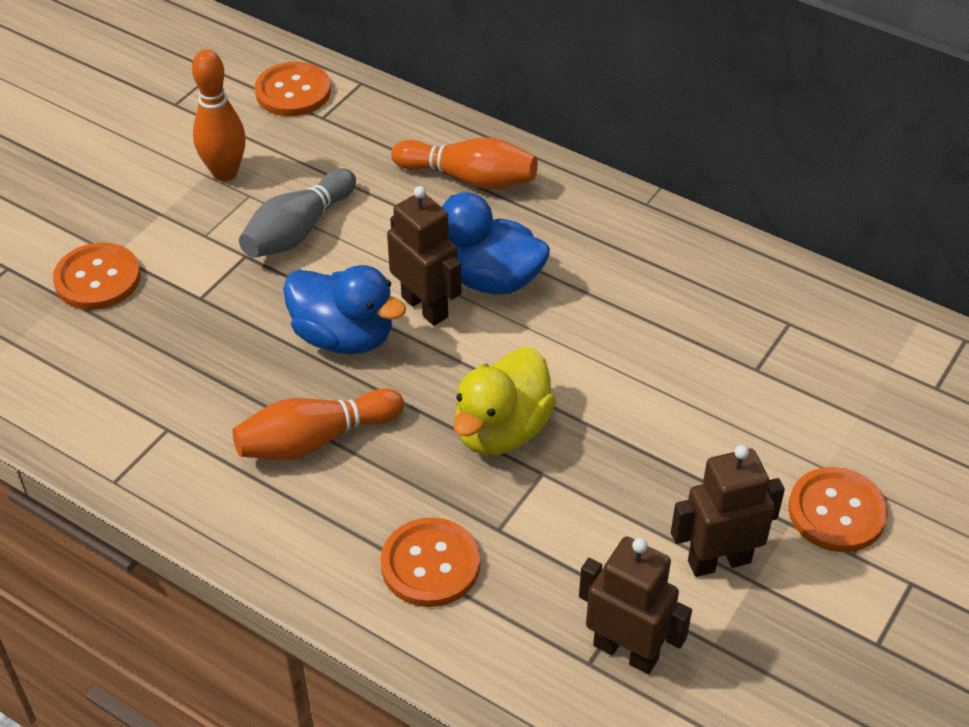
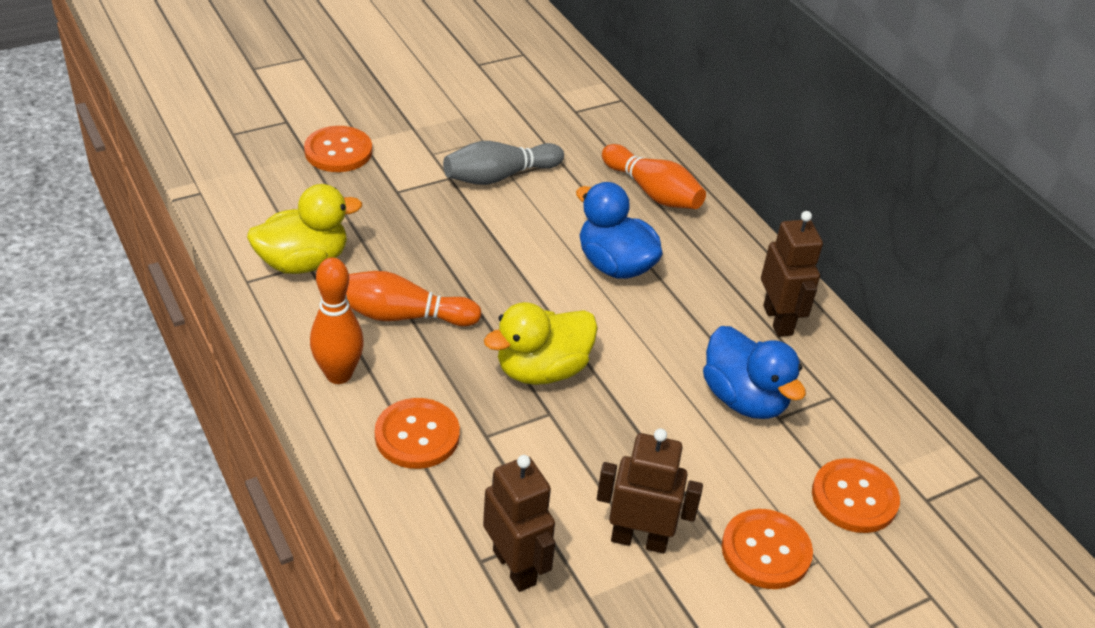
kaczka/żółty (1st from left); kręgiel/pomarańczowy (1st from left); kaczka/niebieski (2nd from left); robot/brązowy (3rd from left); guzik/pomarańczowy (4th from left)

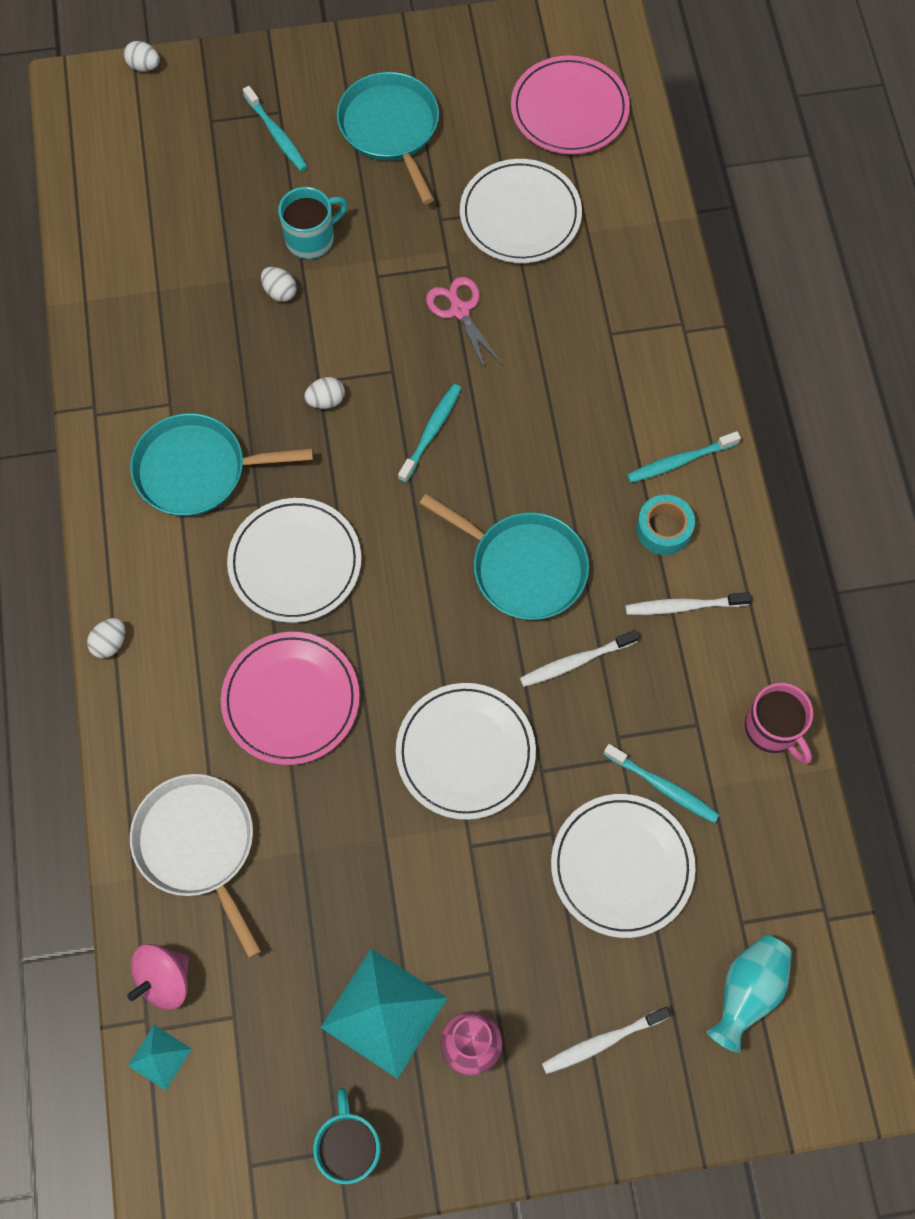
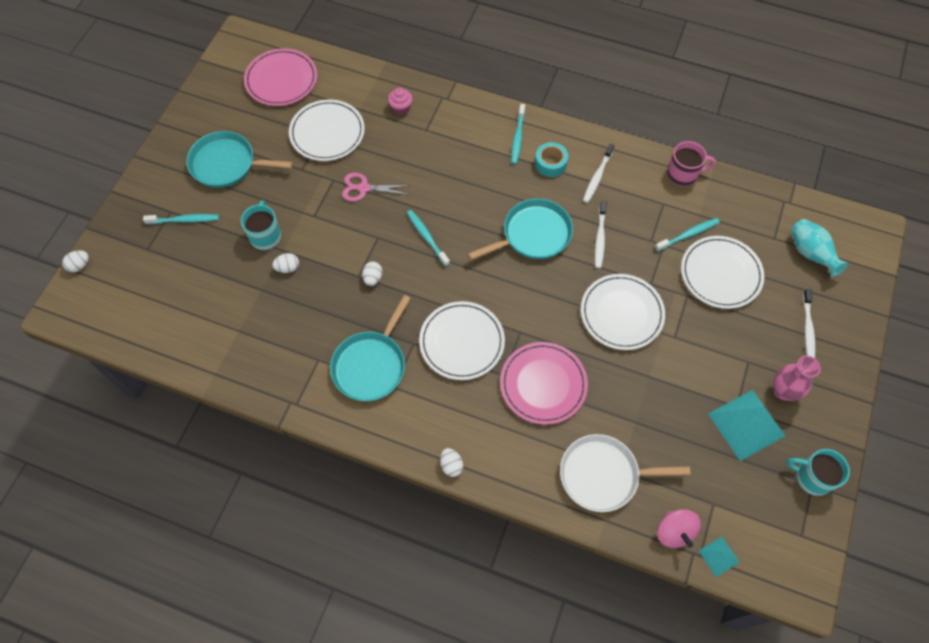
muffinka/różowy

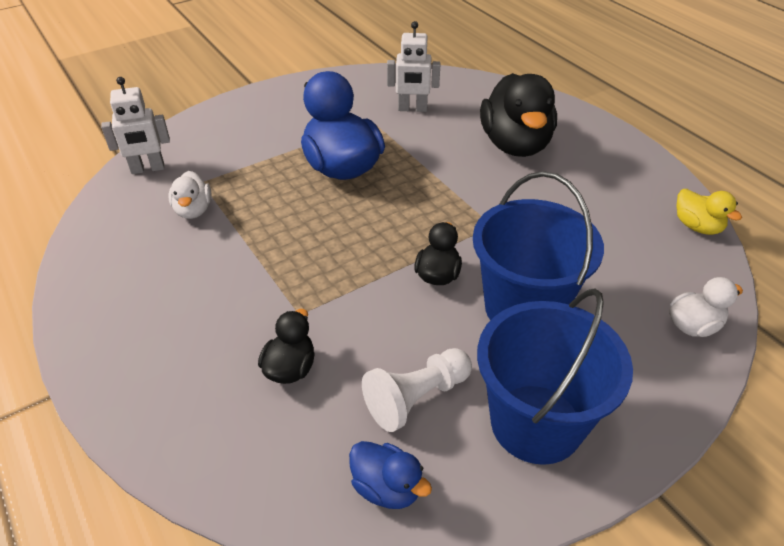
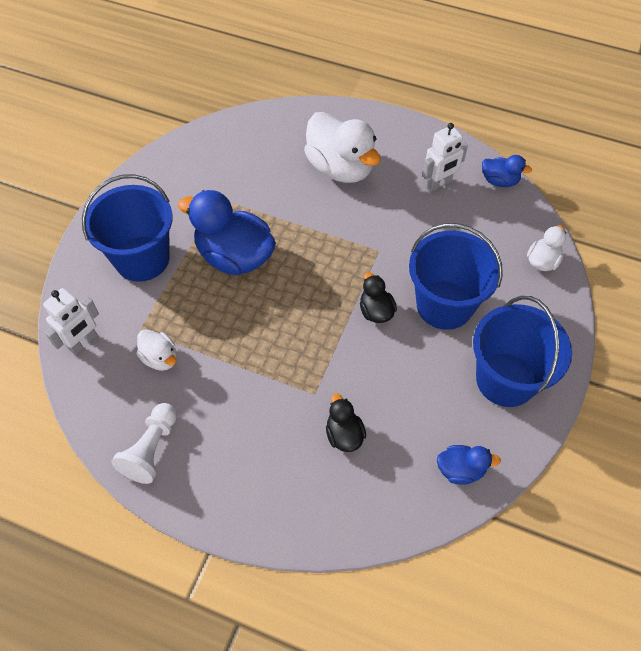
wiadro/niebieski (1st from left); pionek/biały; kaczka/biały (2nd from left); robot/biały (2nd from left); kaczka/niebieski (3rd from left)

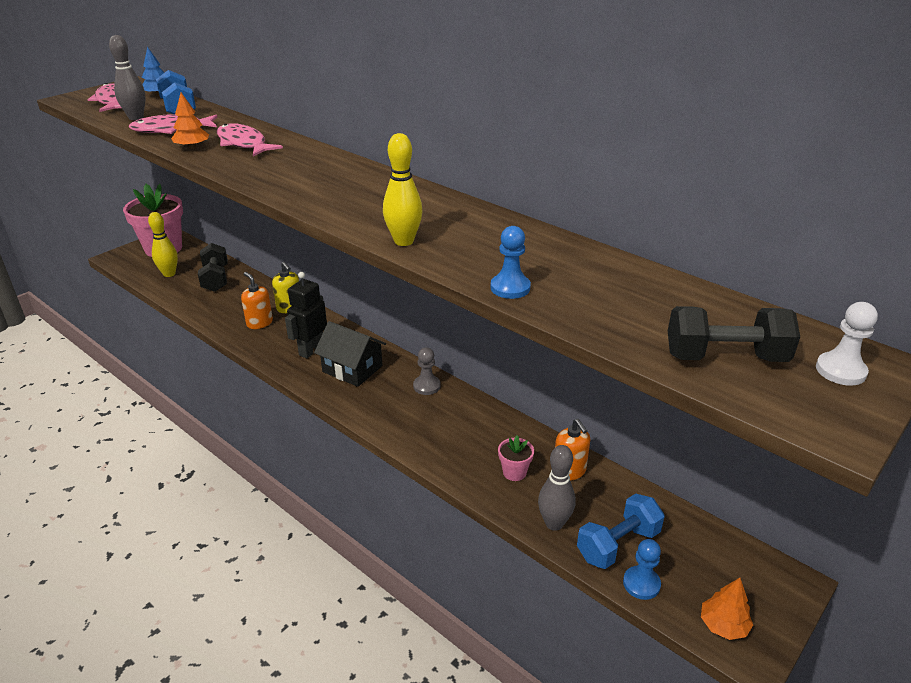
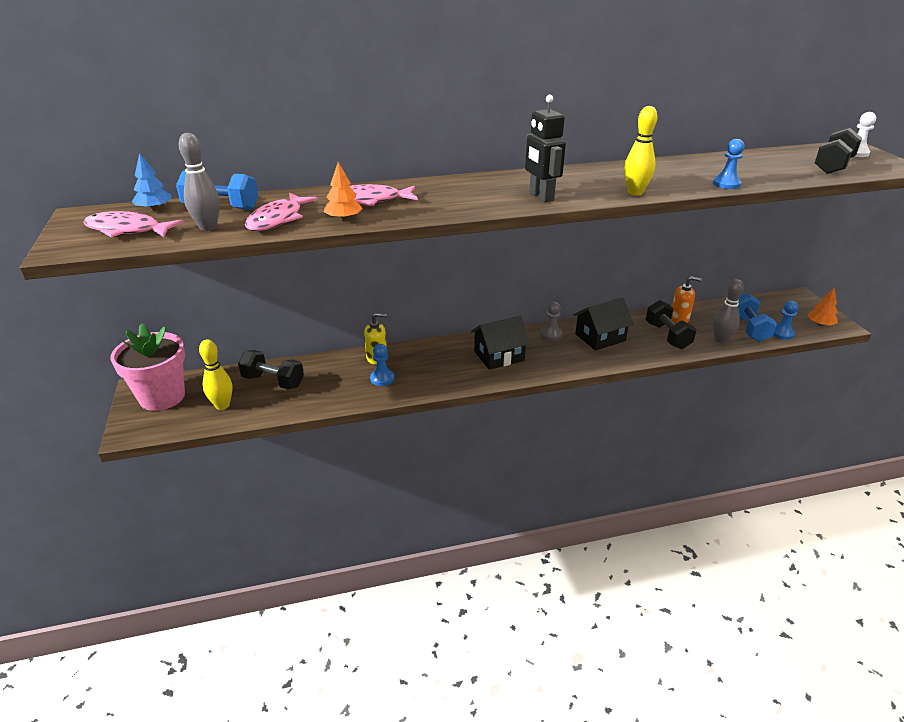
pionek/niebieski (1st from left); robot/czarny; domek/czarny (2nd from left); hantel/czarny (2nd from left)

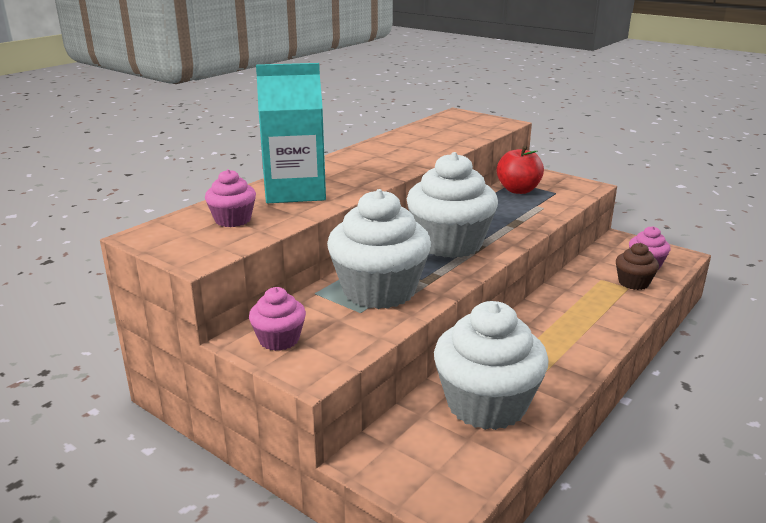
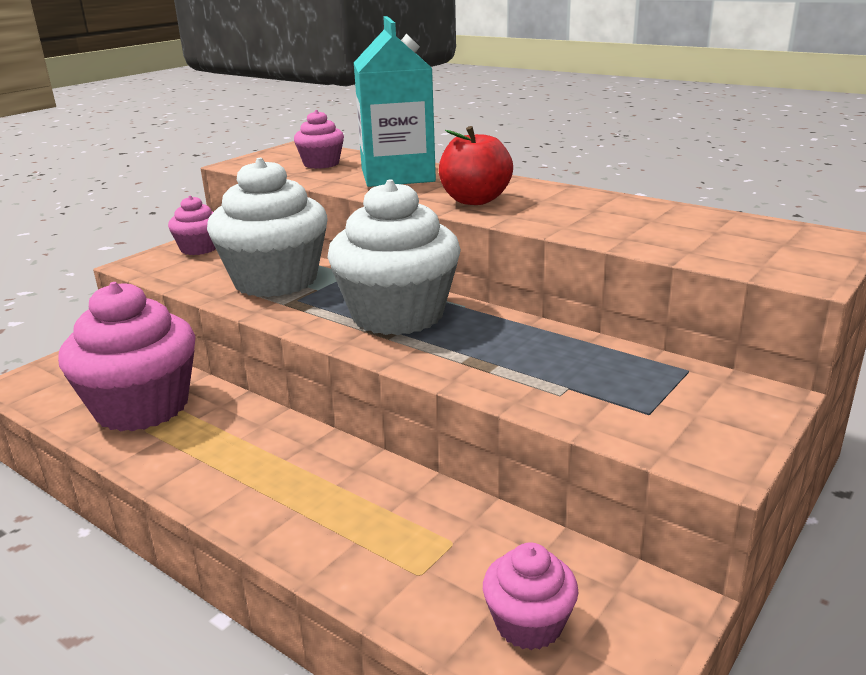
muffinka/różowy (1st from left); jabłko/czerwony; muffinka/brązowy

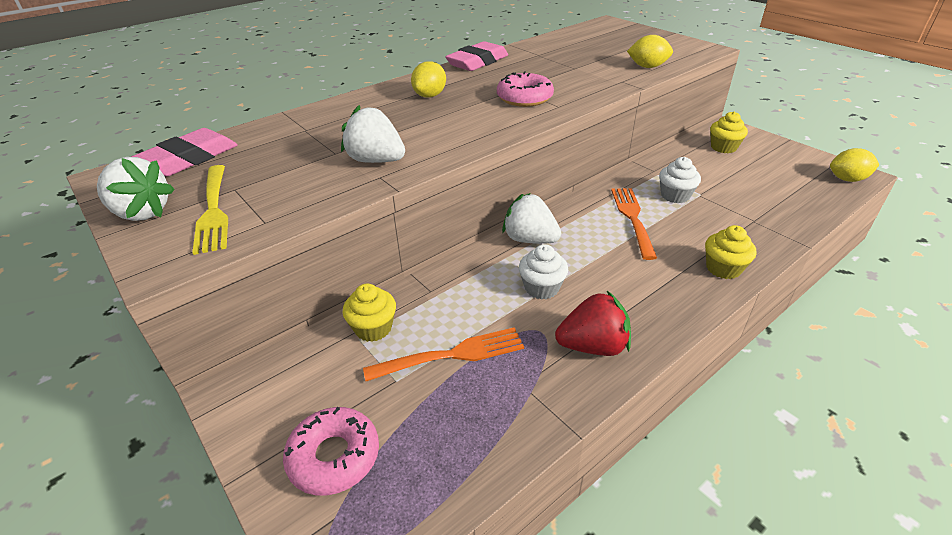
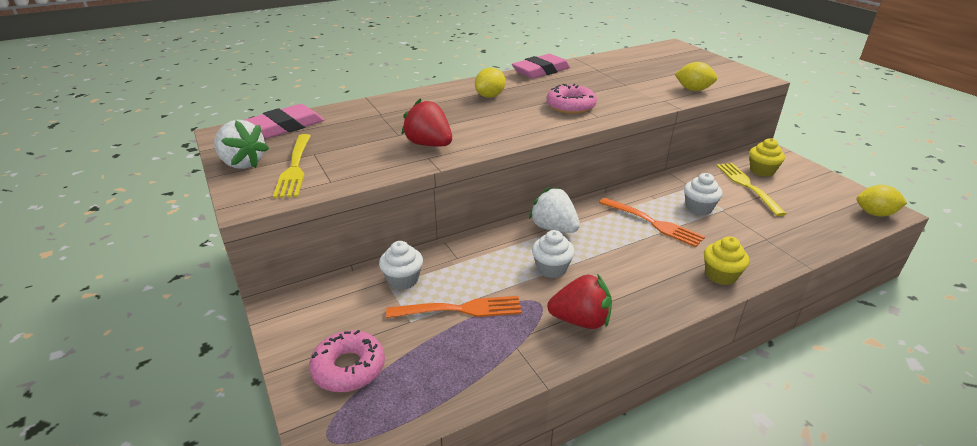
muffinka/biały (1st from left); truskawka/czerwony (1st from left); widelec/pomarańczowy (2nd from left); widelec/żółty (2nd from left)

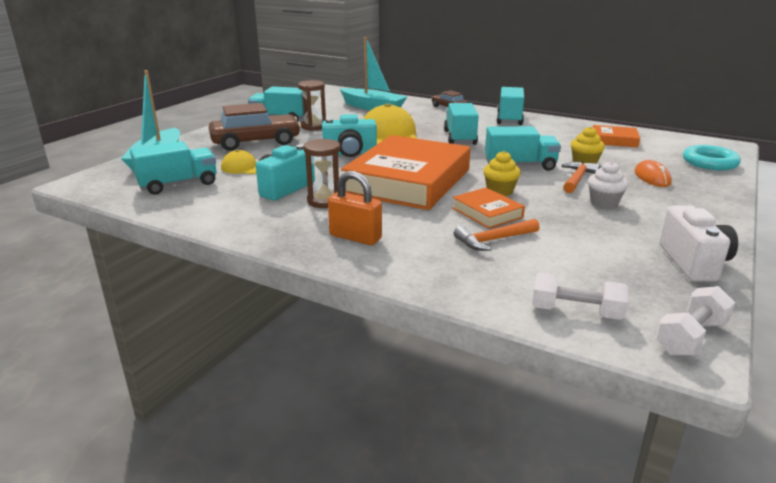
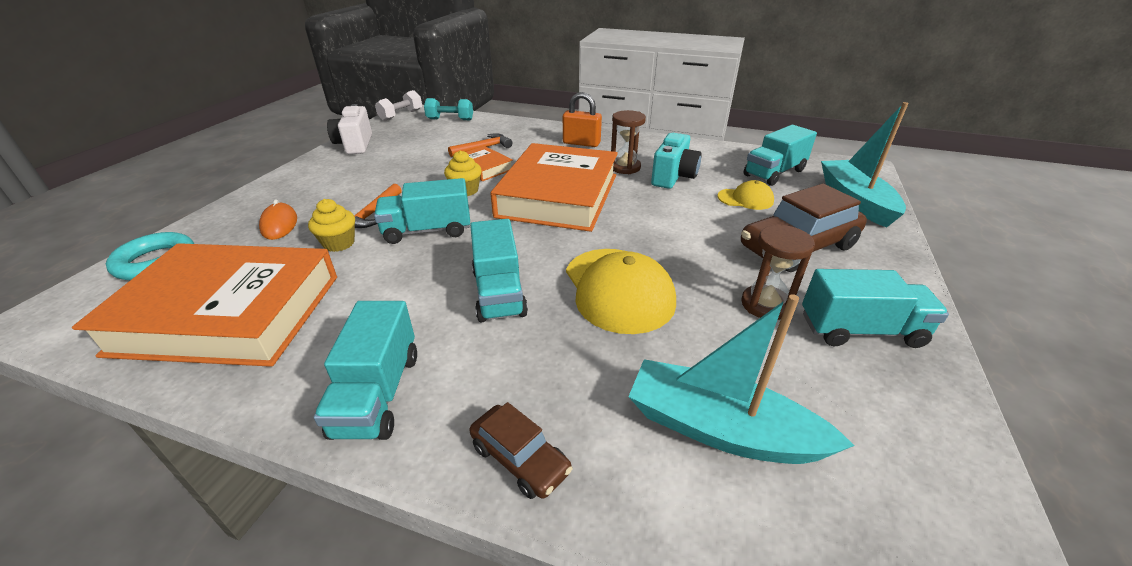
książka/pomarańczowy (1st from left); hantel/turkusowy; aparat fotograficzny/turkusowy (2nd from left in the first image); muffinka/biały

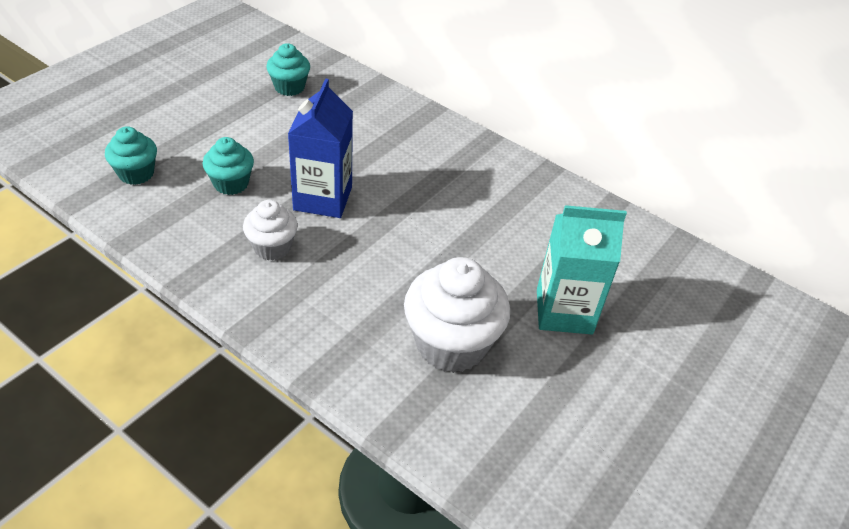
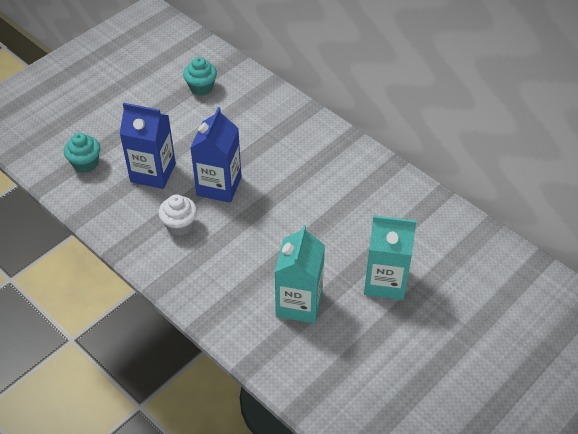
karton mleka/niebieski (1st from left); karton mleka/turkusowy (1st from left)

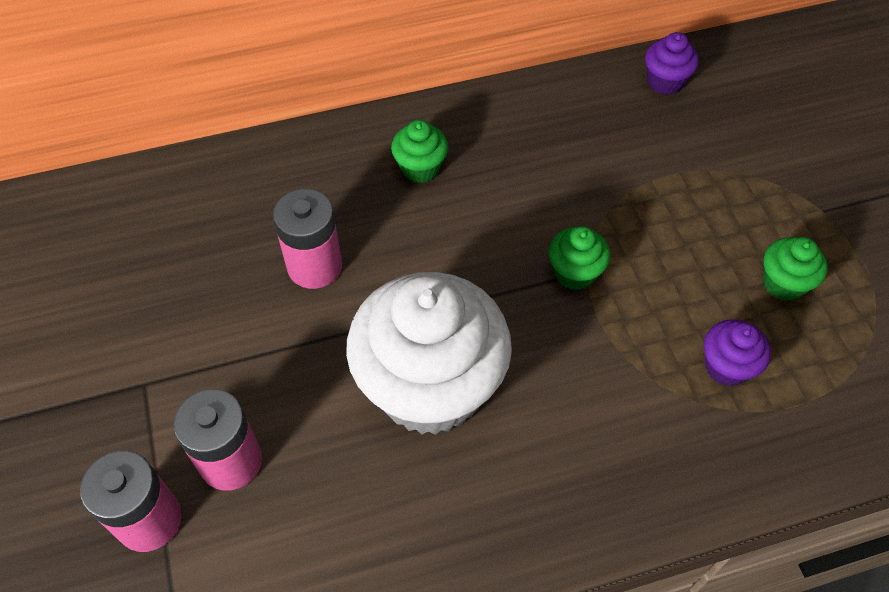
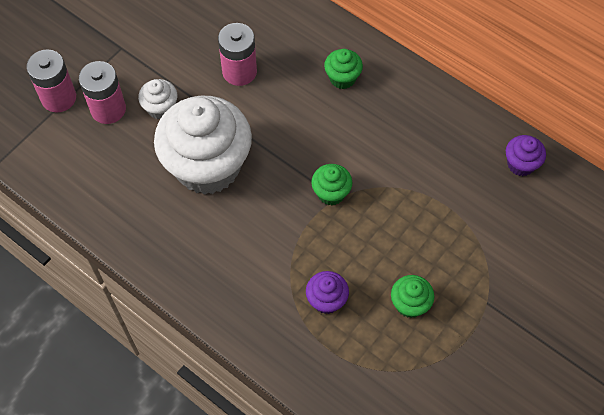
muffinka/biały (1st from left)

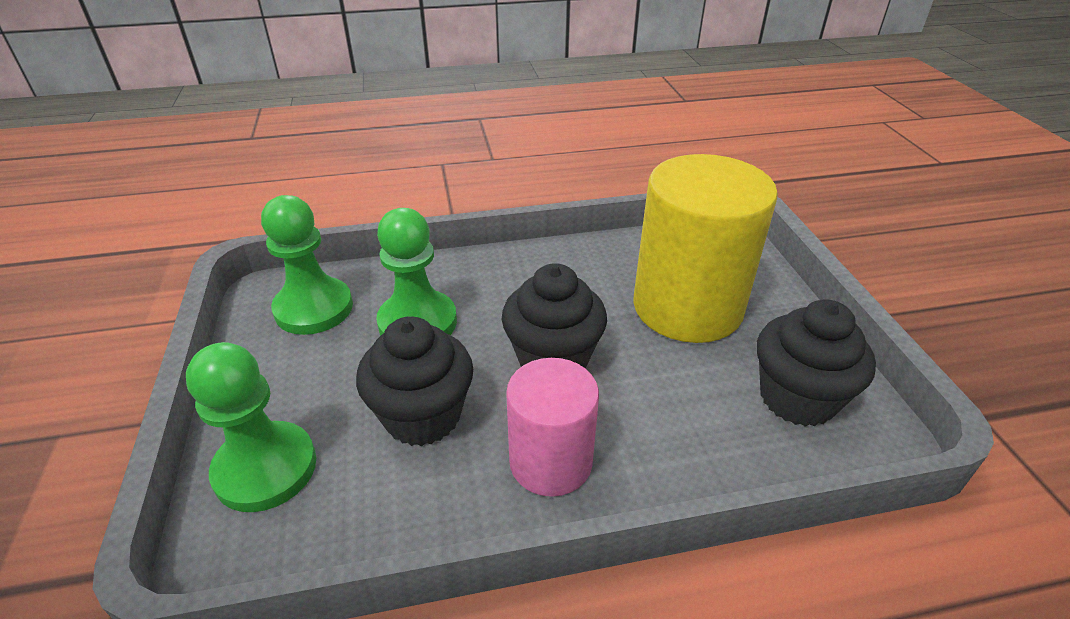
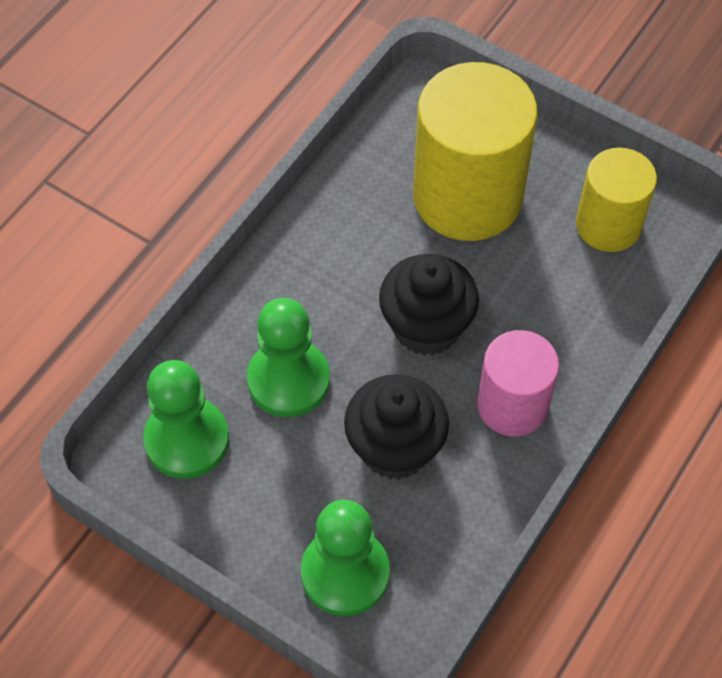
walec/żółty (2nd from left)

